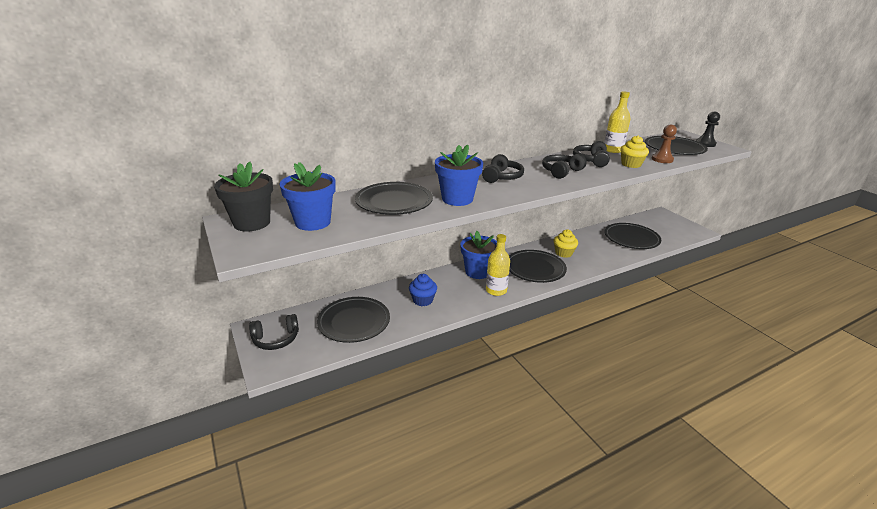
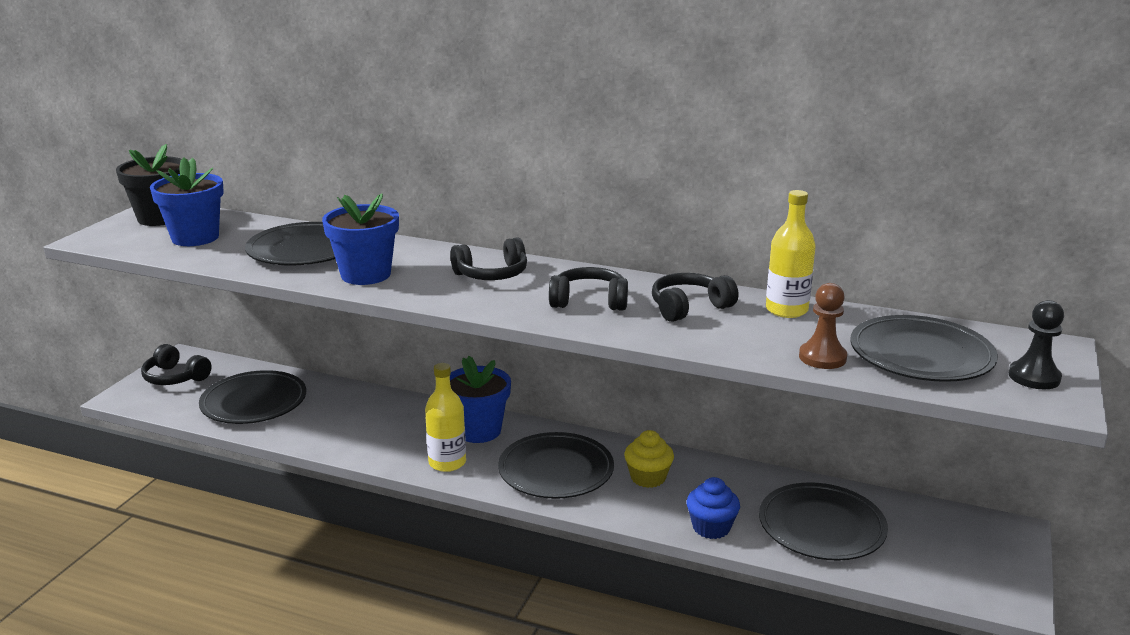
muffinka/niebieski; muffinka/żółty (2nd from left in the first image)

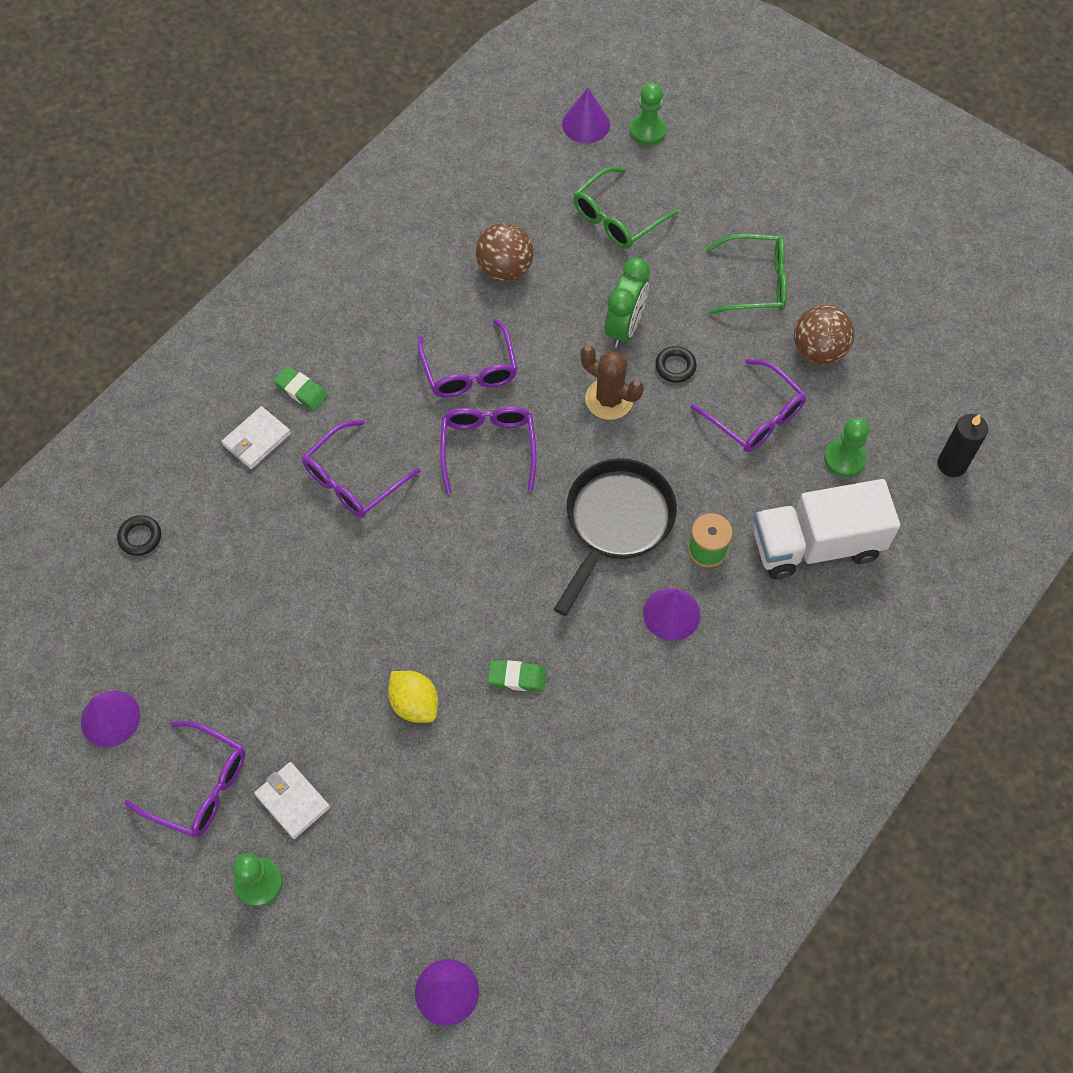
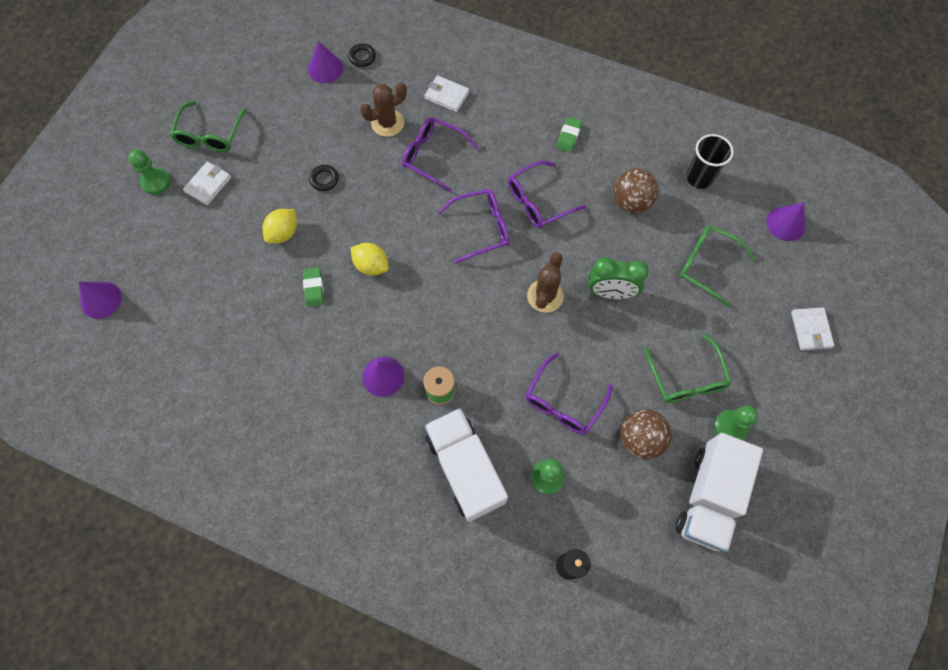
okulary/zielony (1st from left); stożek/fioletowy (2nd from left); pierścień/czarny (1st from left); cytryna/żółty (2nd from left); kaktus/brązowy (1st from left); gumka do mazania/zielony (2nd from left); ciężarówka/biały (2nd from left); szklanka/czarny; pionek/zielony (3rd from left); portfel/biały (3rd from left); patelnia/czarny

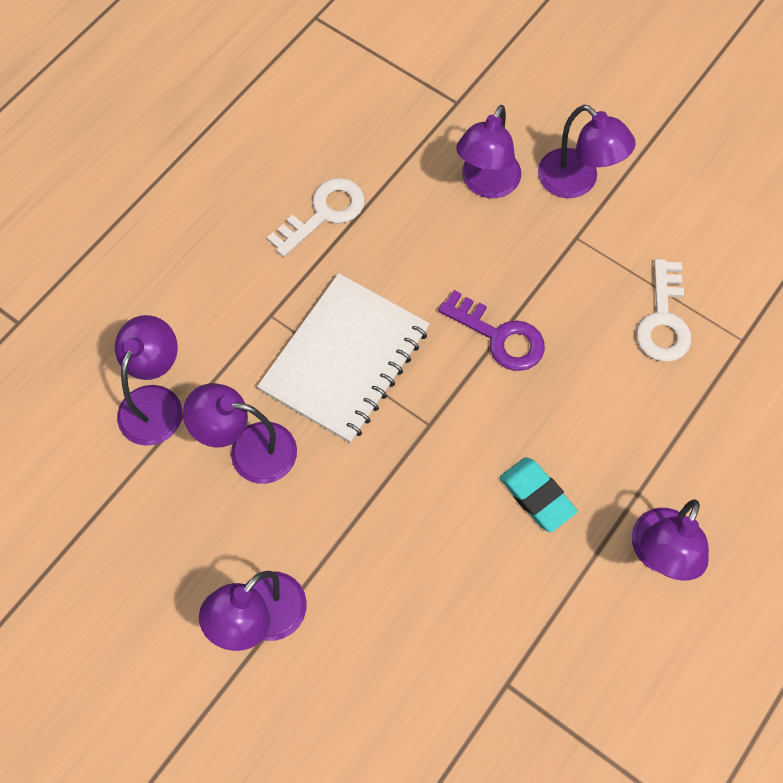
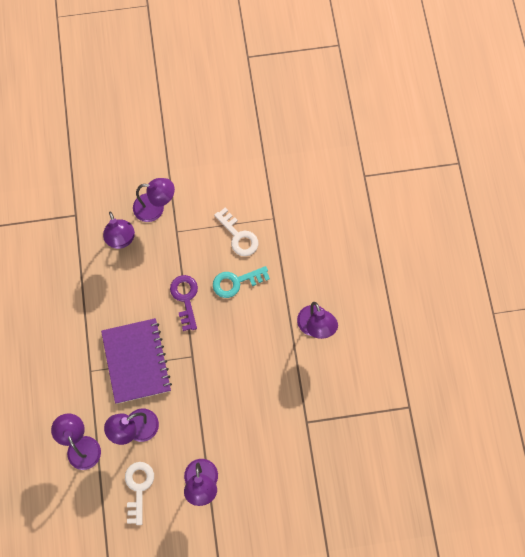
zeszyt/fioletowy; klucz/biały (1st from left); klucz/fioletowy; klucz/turkusowy; gumka do mazania/turkusowy

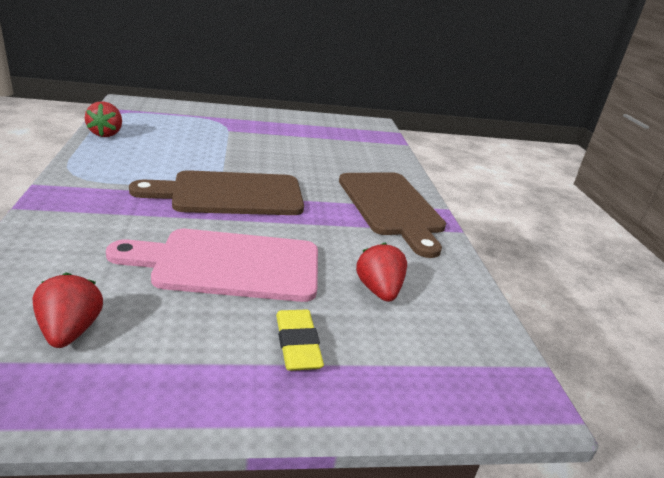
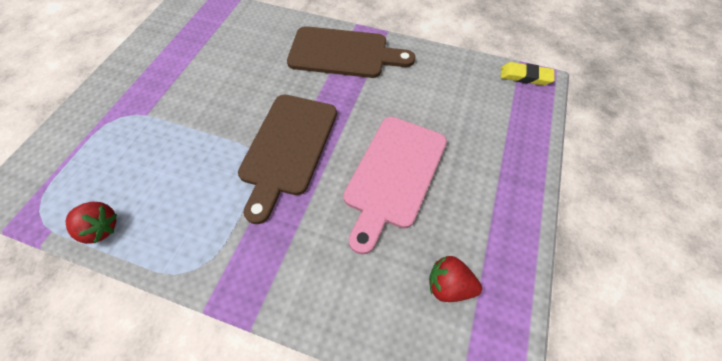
gumka do mazania/żółty; truskawka/czerwony (3rd from left in the first image)

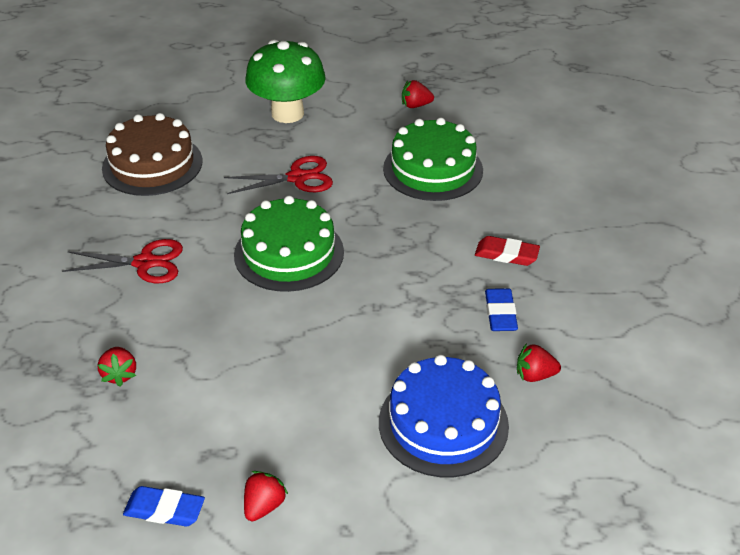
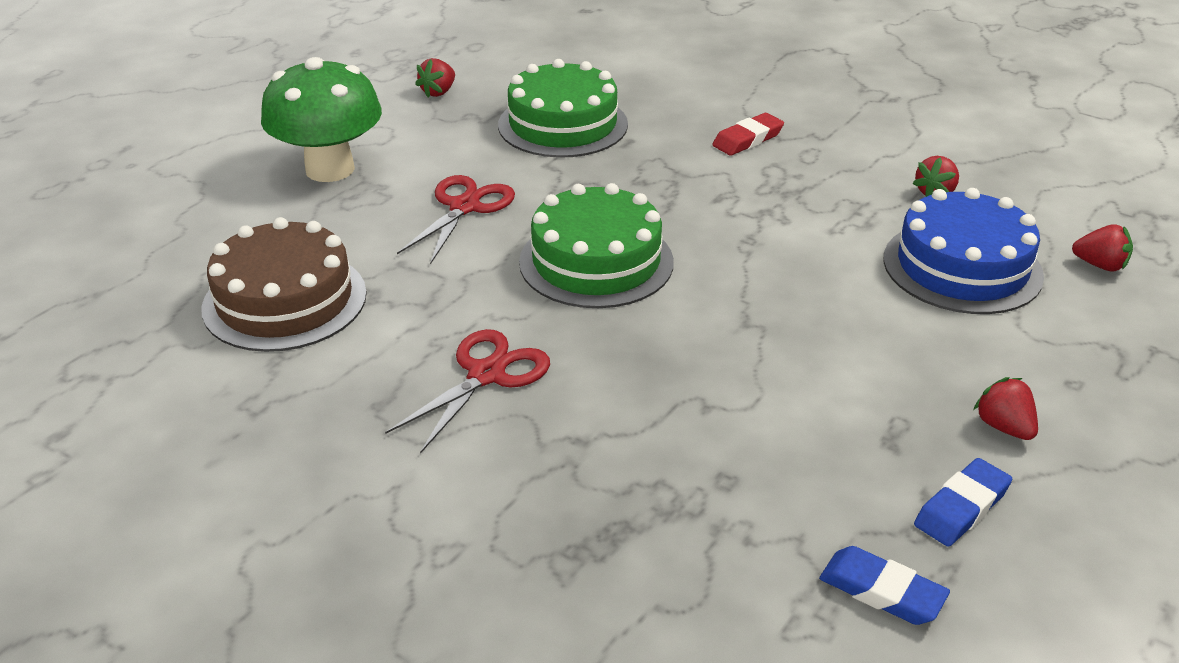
gumka do mazania/niebieski (1st from left); truskawka/czerwony (4th from left)

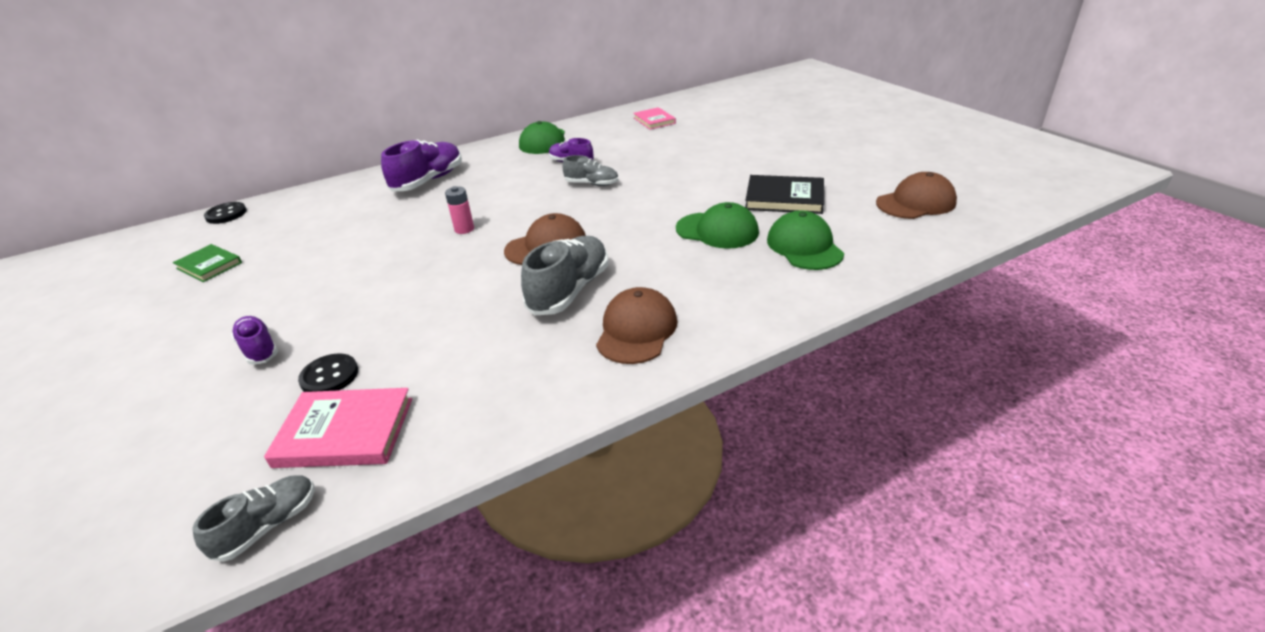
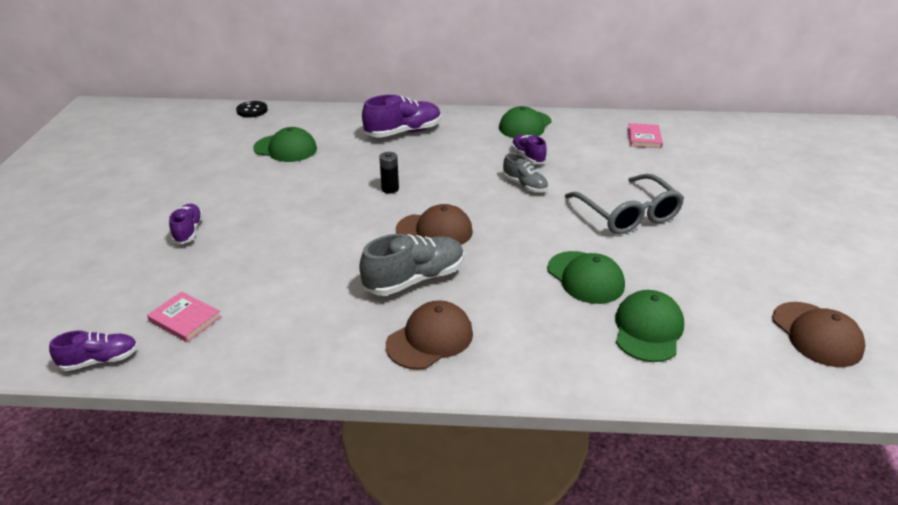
but/fioletowy (1st from left); książka/różowy (1st from left); czapka/zielony (1st from left); bateria/czarny; okulary/szary; czapka/brązowy (3rd from left); książka/zielony; guzik/czarny (2nd from left in the first image); książka/czarny

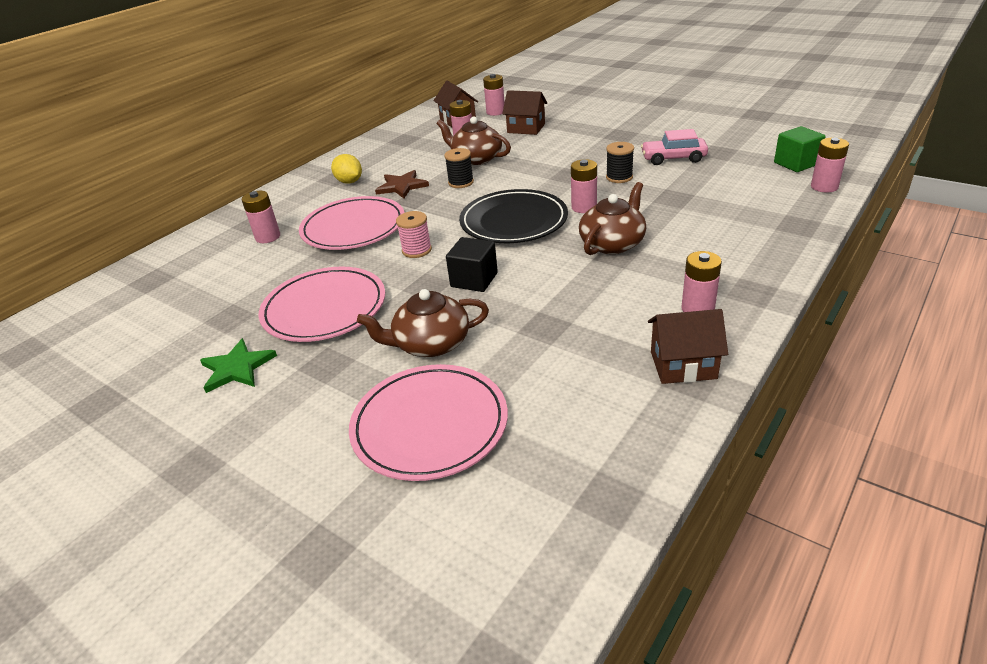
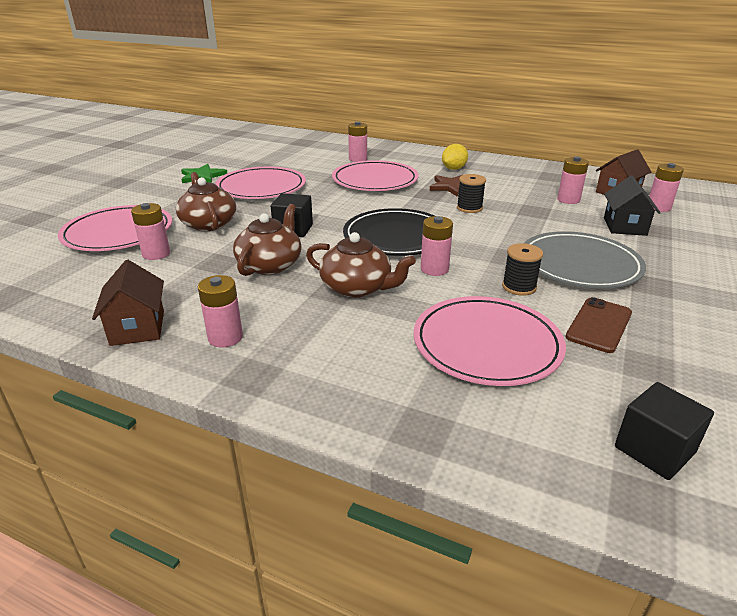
bateria/różowy (1st from left); imbryk/brązowy (2nd from left); talerz/różowy (4th from left); talerz/szary; telefon/brązowy; domek/czarny; sześcian/czarny (2nd from left); szpulka/różowy

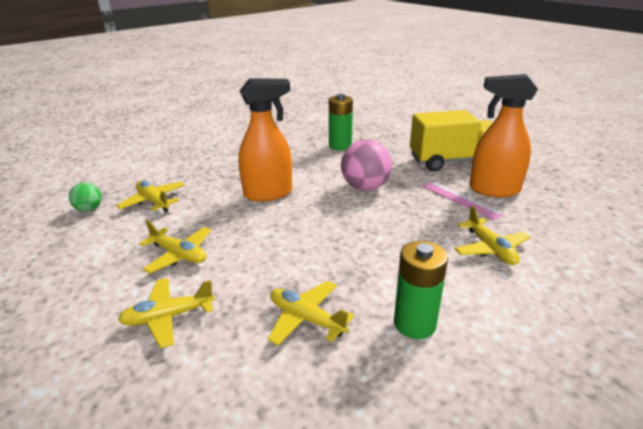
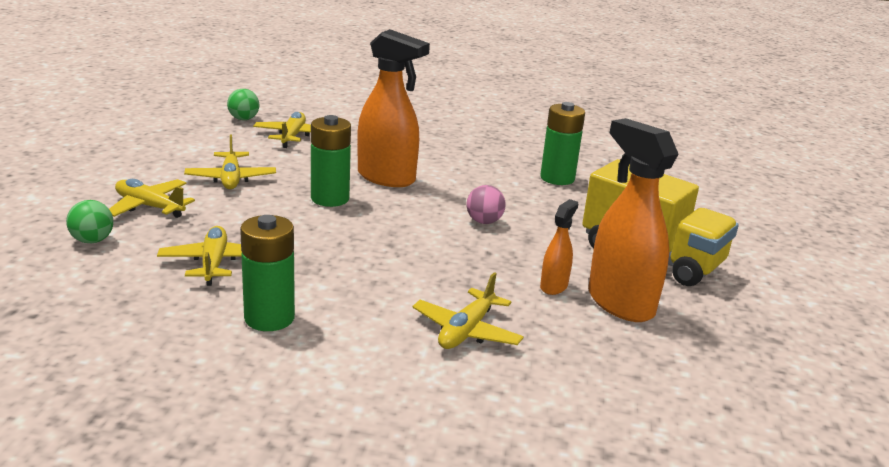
piłka/zielony (1st from left); bateria/zielony (2nd from left); piłka/różowy; spryskiwacz/pomarańczowy (2nd from left)

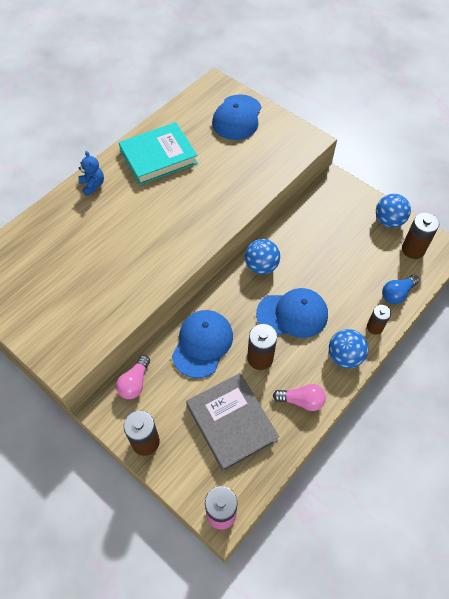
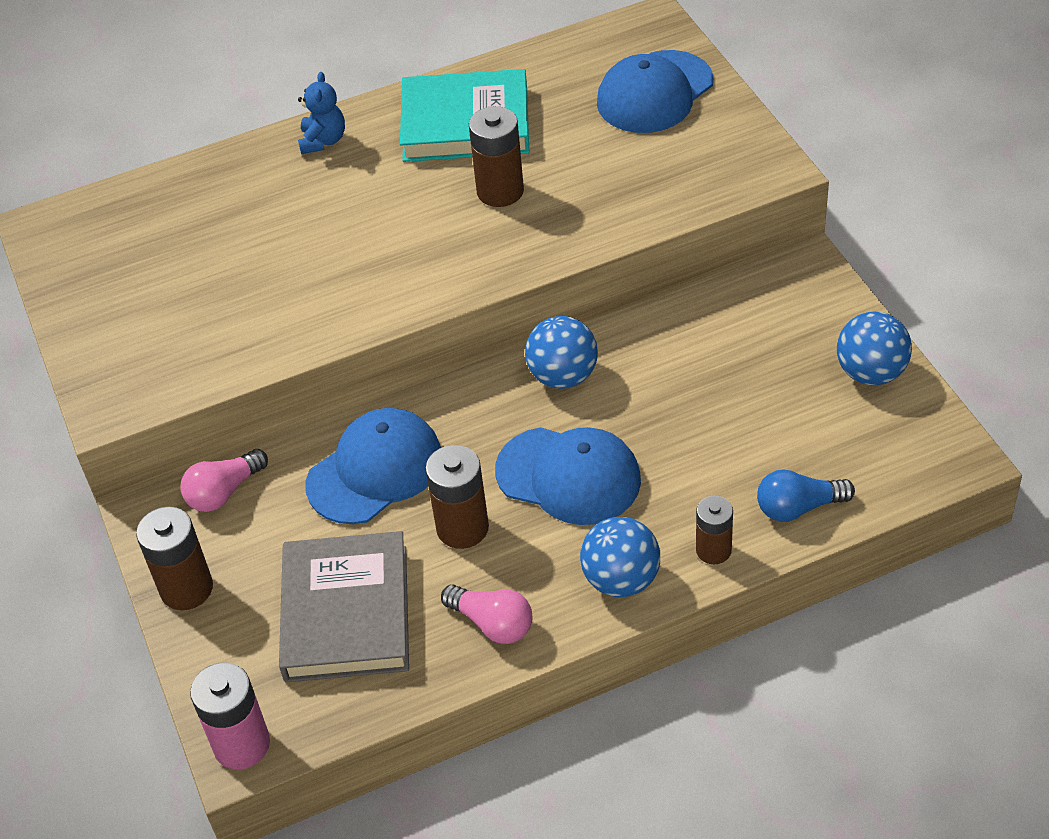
bateria/brązowy (3rd from left)

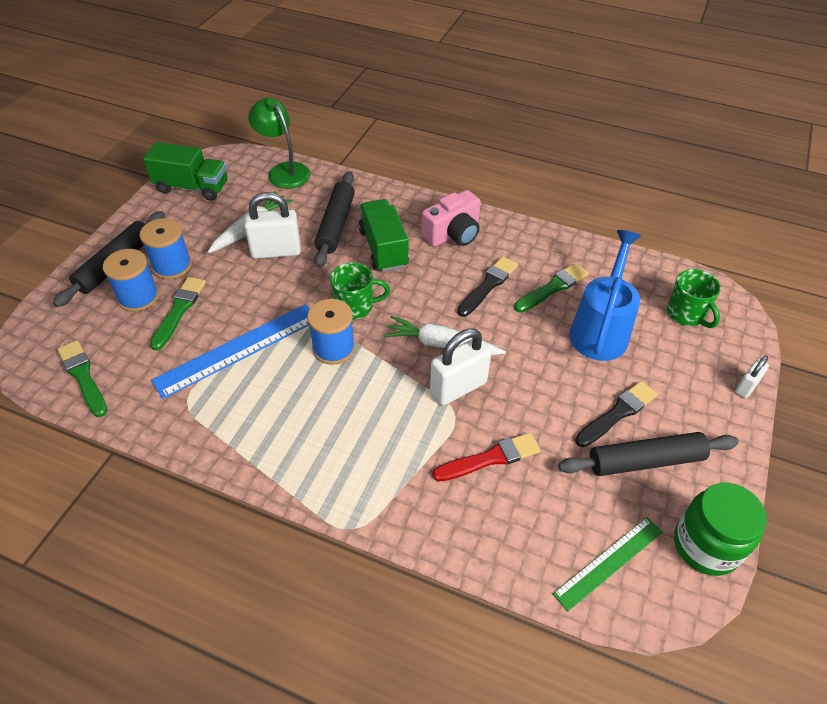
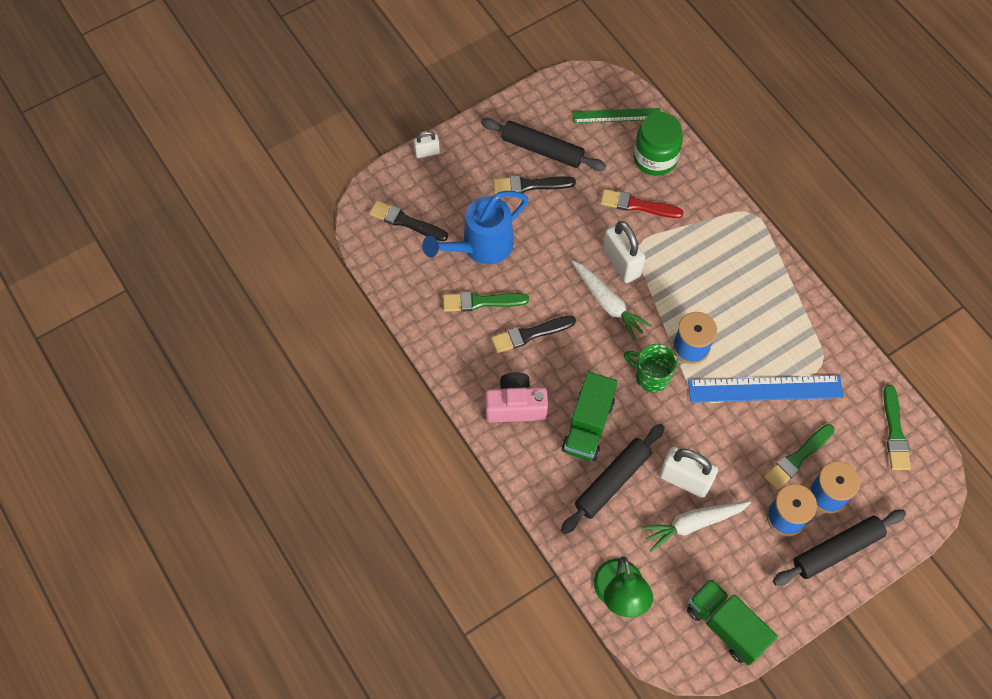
pędzel/czarny (1st from left); kłódka/biały (2nd from left); słoik/zielony

